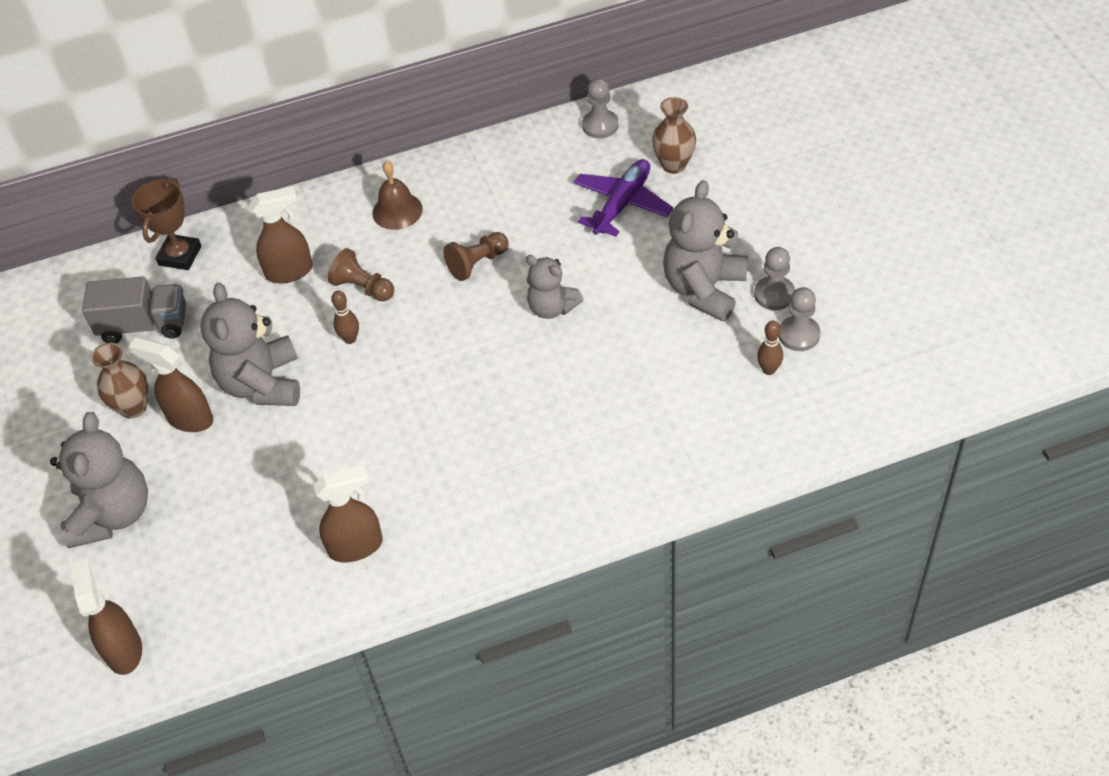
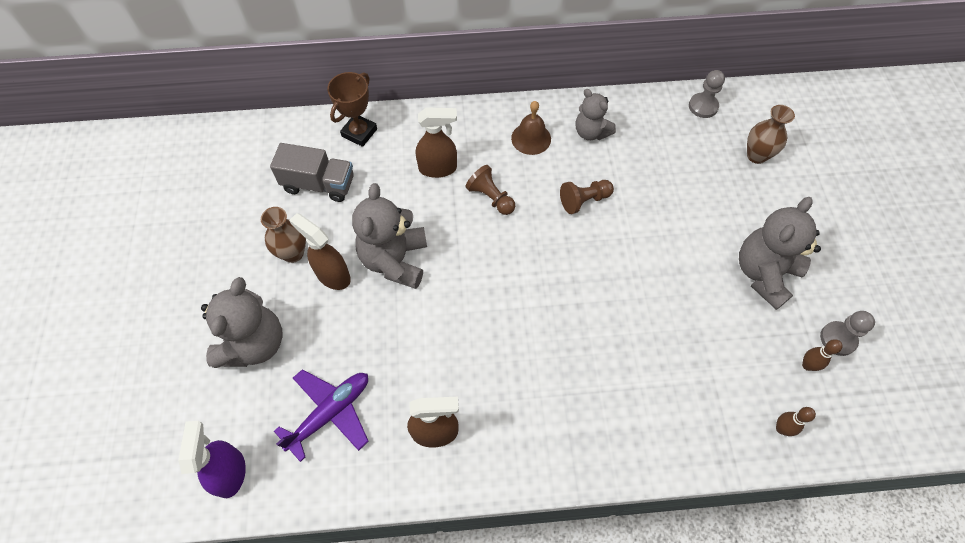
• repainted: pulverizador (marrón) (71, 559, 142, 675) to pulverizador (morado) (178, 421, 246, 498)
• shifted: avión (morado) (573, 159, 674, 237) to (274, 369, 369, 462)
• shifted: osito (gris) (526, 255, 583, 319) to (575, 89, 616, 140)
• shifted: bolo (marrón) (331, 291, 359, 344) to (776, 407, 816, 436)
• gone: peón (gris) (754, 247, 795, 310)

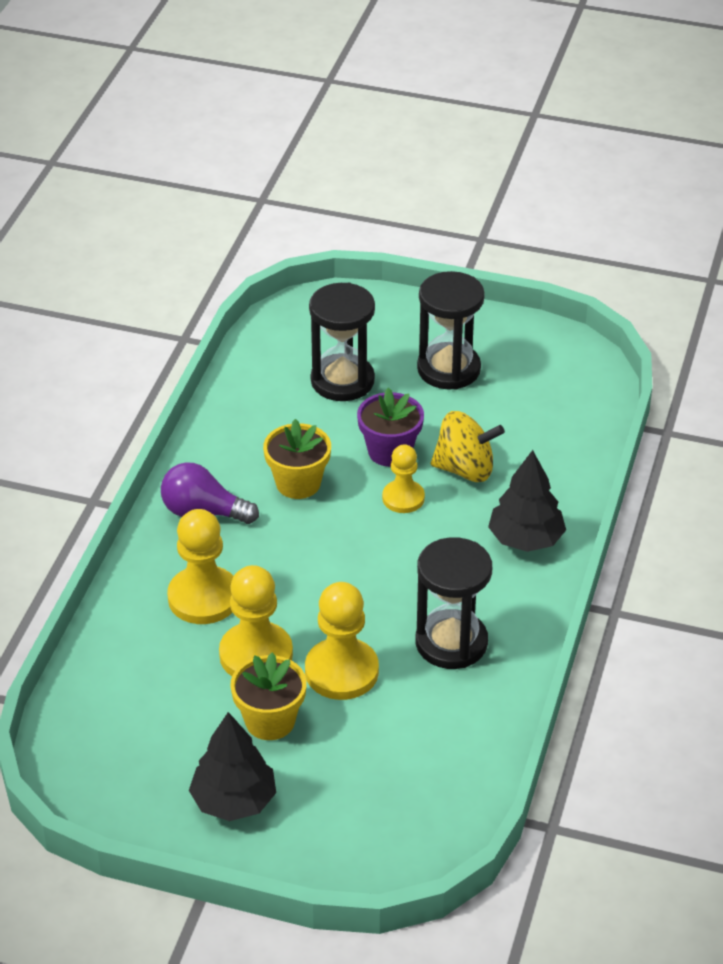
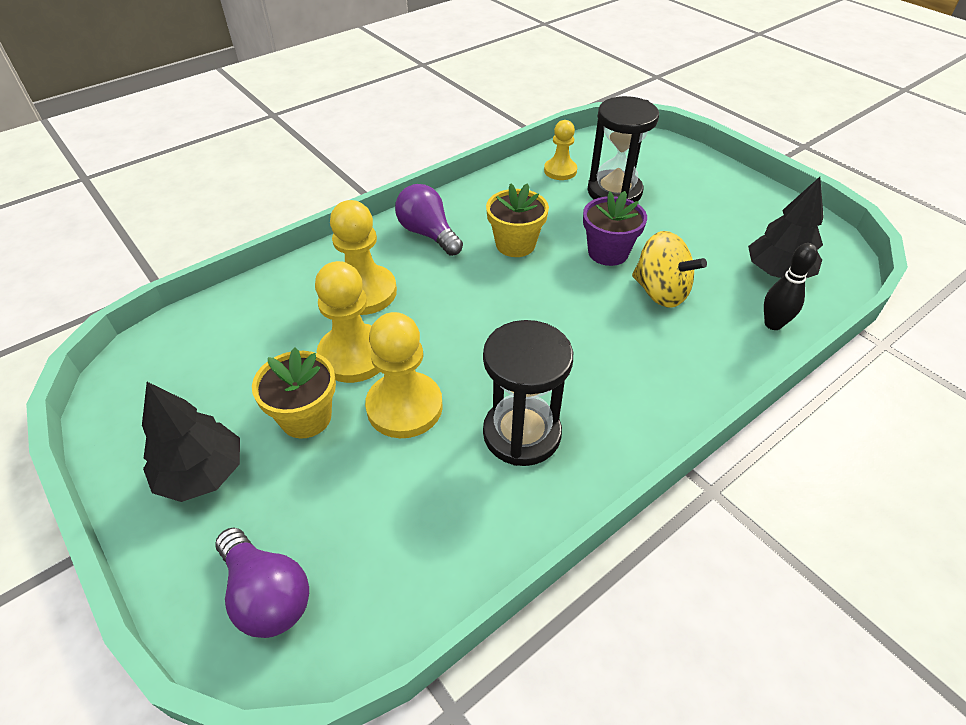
• new: bombilla (morado) (215, 527, 309, 638)
• shifted: peón (amarillo) (382, 444, 425, 513) to (544, 120, 577, 180)
• shifted: árbol (negro) (488, 450, 566, 552) to (748, 177, 824, 278)
• new: bolo (negro) (764, 243, 818, 330)
• gone: reloj de arena (negro) (417, 271, 485, 389)

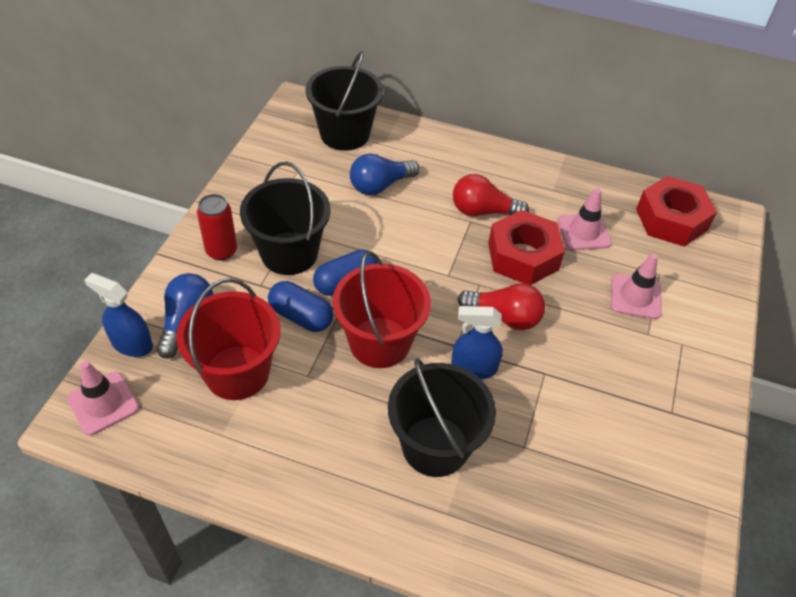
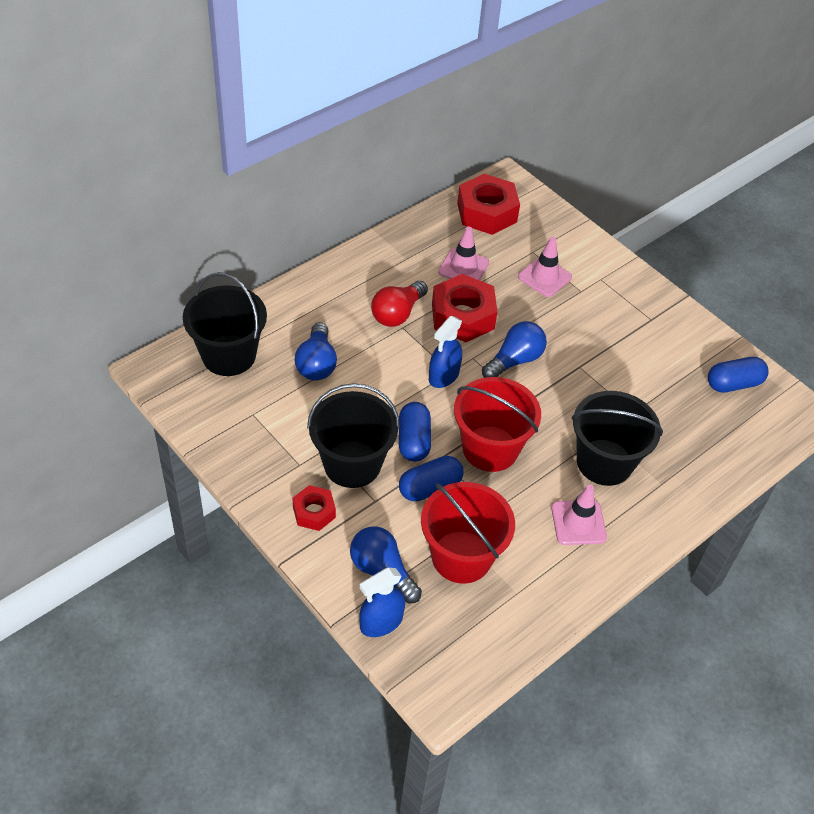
• swapped: lata (rojo) (197, 194, 237, 261) to tuerca (rojo) (292, 485, 336, 531)
• shifted: pulverizador (azul) (451, 306, 503, 379) to (429, 316, 462, 388)
• repainted: bombilla (rojo) (458, 283, 545, 330) to bombilla (azul) (482, 321, 547, 378)
• shifted: cono de tráfico (rosa) (67, 361, 139, 435) to (551, 485, 607, 545)
• new: cápsula (azul) (708, 357, 769, 393)

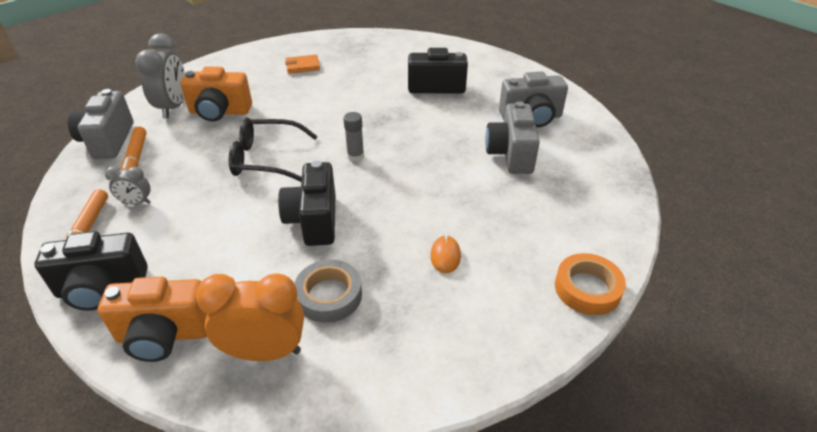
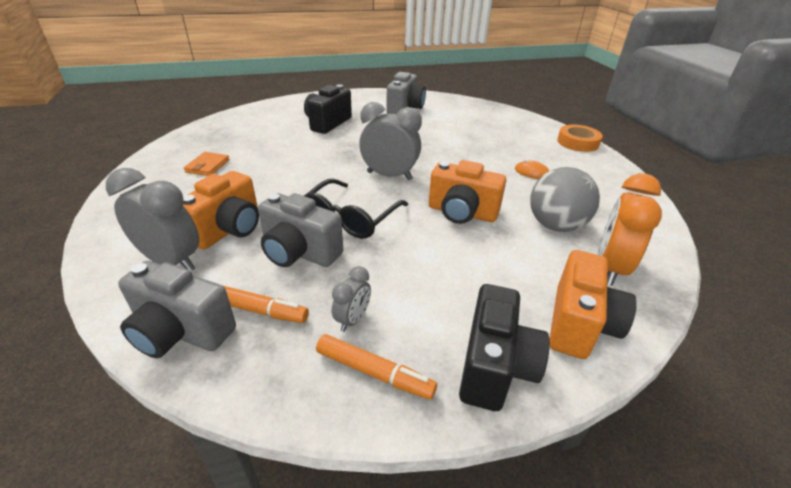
• shifted: cámara (gris) (485, 101, 540, 174) to (258, 193, 343, 267)
• swapped: barra de pegamento (gris) (343, 112, 364, 162) to despertador (gris) (359, 102, 422, 180)
• repainted: cámara (negro) (278, 161, 335, 246) to cámara (naranja) (429, 160, 506, 224)
• swapped: cinta adhesiva (gris) (294, 260, 362, 323) to pelota (gris) (530, 167, 600, 232)

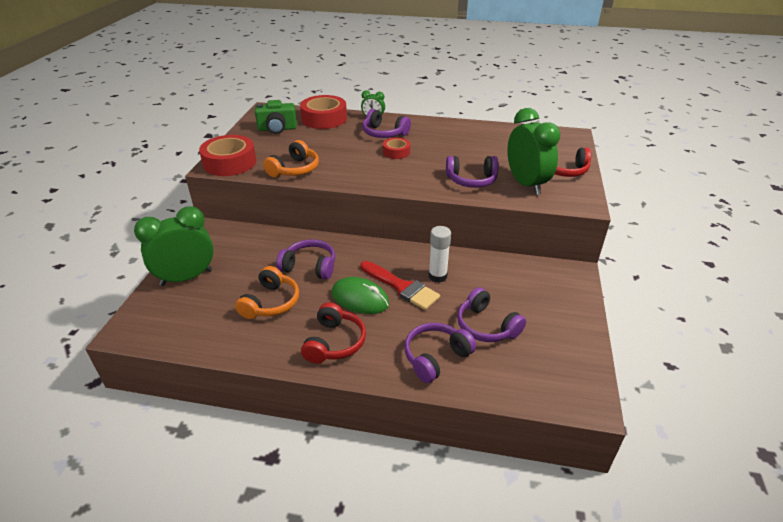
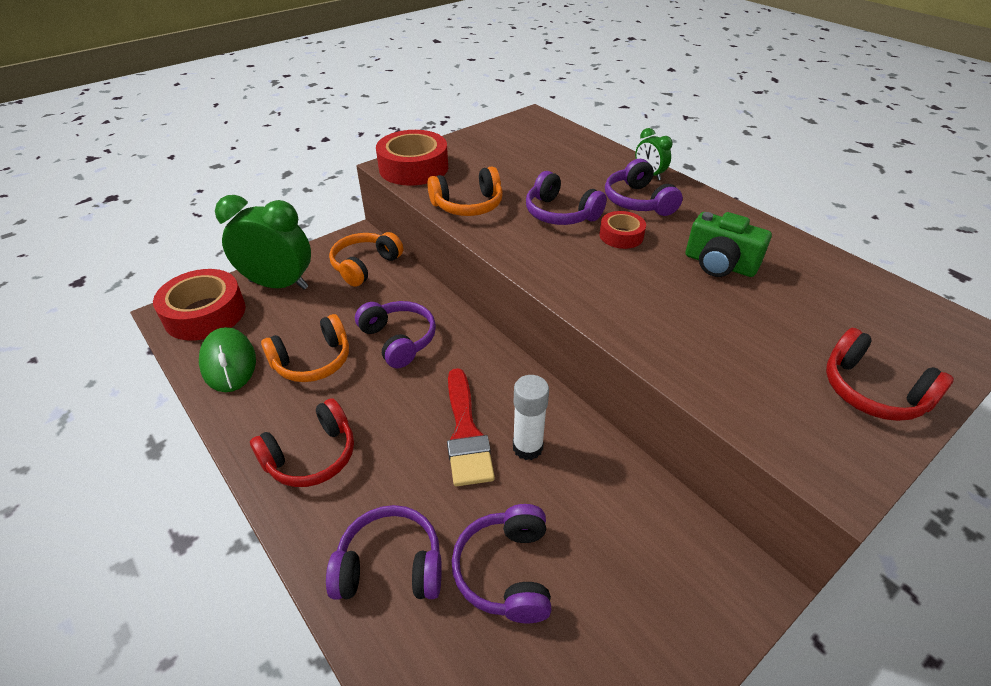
• shifted: cinta adhesiva (rojo) (300, 95, 347, 129) to (153, 269, 245, 341)
• shifted: ratón (verde) (332, 277, 389, 314) to (199, 327, 256, 392)
• new: auriculares (naranja) (329, 232, 403, 287)
• shifted: auriculares (morado) (446, 156, 499, 188) to (526, 171, 607, 225)
• shifted: cámara (verde) (255, 100, 297, 134) to (685, 212, 772, 277)
• gone: despertador (verde) (507, 108, 560, 195)

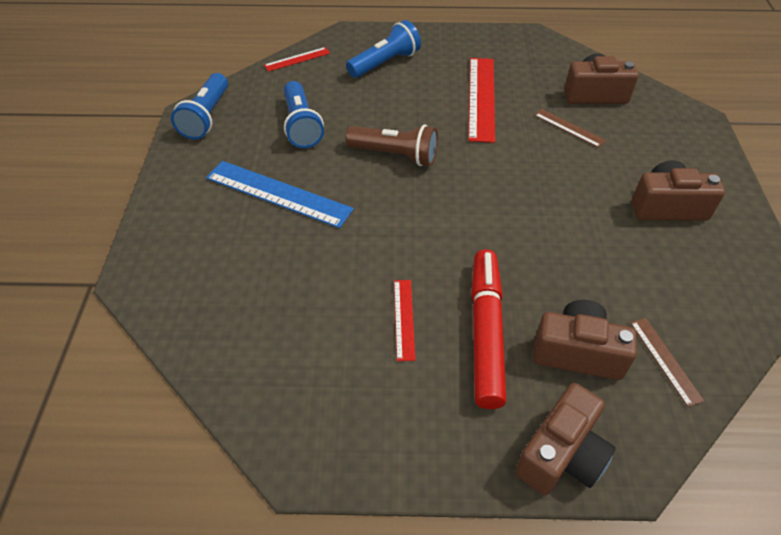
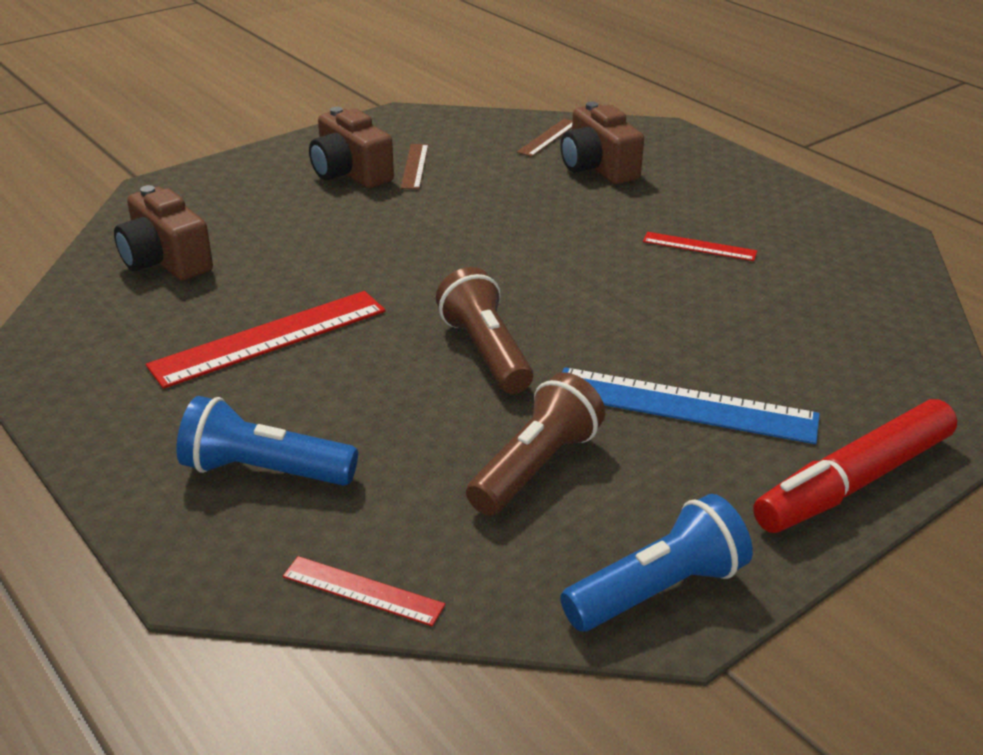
• shifted: regla (marrón) (534, 109, 606, 148) to (401, 144, 428, 189)
• repainted: lámpara de mano (azul) (284, 81, 324, 148) to lámpara de mano (marrón) (466, 372, 605, 516)
• rotated: regla (azul) (206, 161, 354, 228) = (562, 367, 820, 444) 60 degrees counterclockwise
• rotated: regla (rojo) (394, 280, 415, 361) = (643, 232, 757, 261) 60 degrees clockwise
• shifted: rotulador (rojo) (471, 249, 507, 409) to (753, 399, 957, 533)
• gone: cámara (marrón) (515, 383, 616, 495)

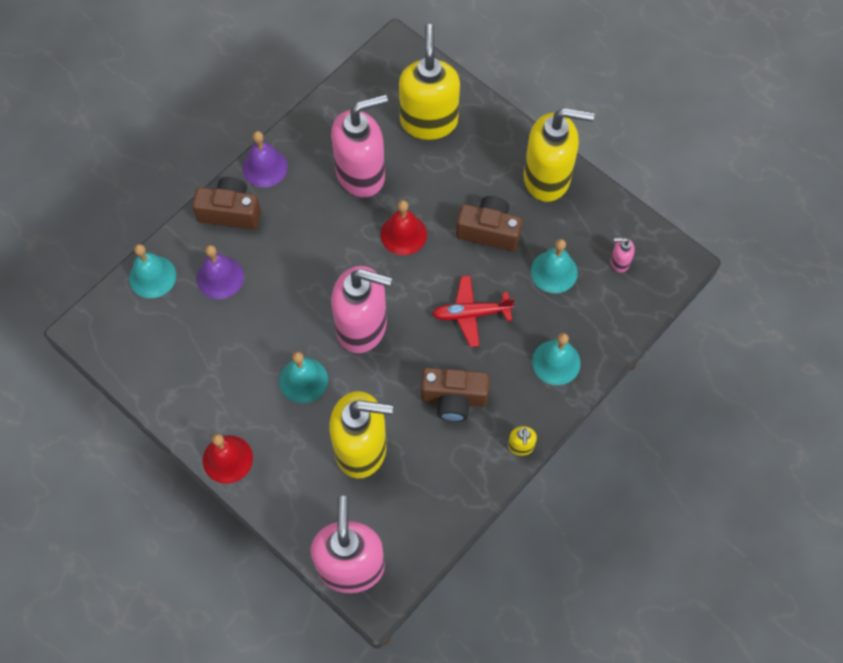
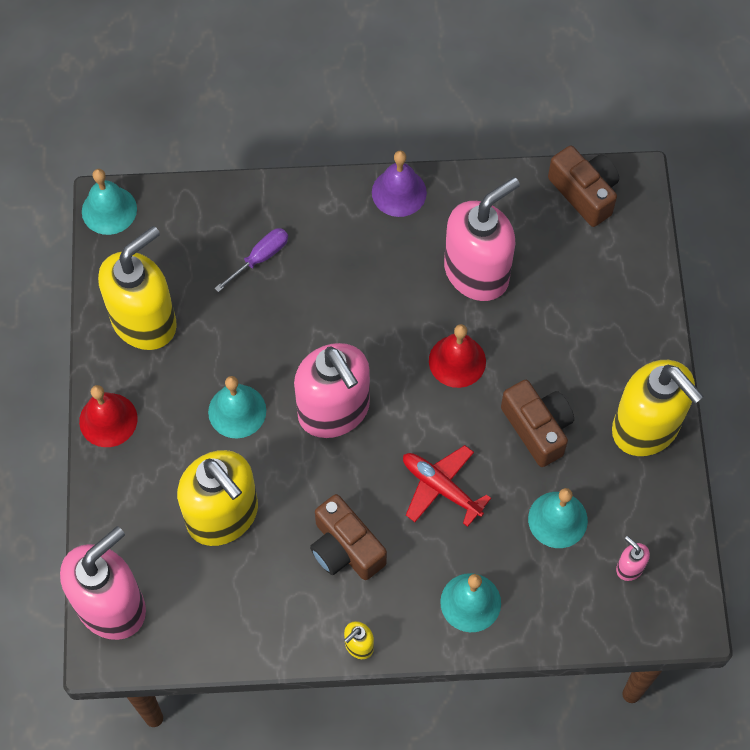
• shifted: campana (turquesa) (129, 244, 176, 298) to (82, 169, 137, 235)
• shifted: dispensador de jabón (amarillo) (399, 24, 460, 140) to (98, 226, 177, 350)
• swapped: campana (morado) (197, 245, 244, 299) to destornillador (morado) (214, 228, 288, 292)
• rotated: dispensador de jabón (rosa) (331, 94, 388, 197) = (444, 177, 520, 301) 60 degrees counterclockwise
• shifted: cámara (marrón) (192, 177, 261, 230) to (548, 146, 619, 227)

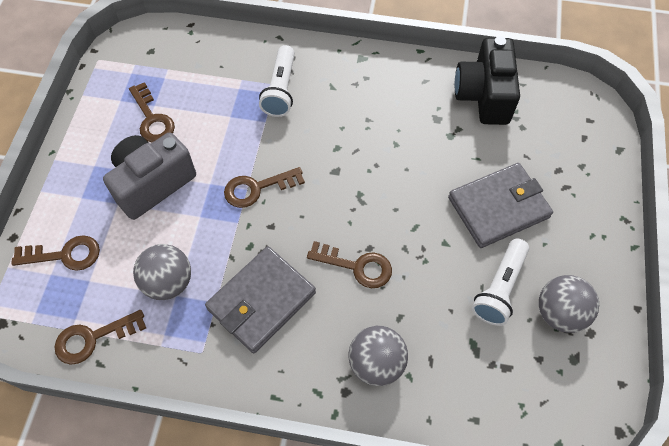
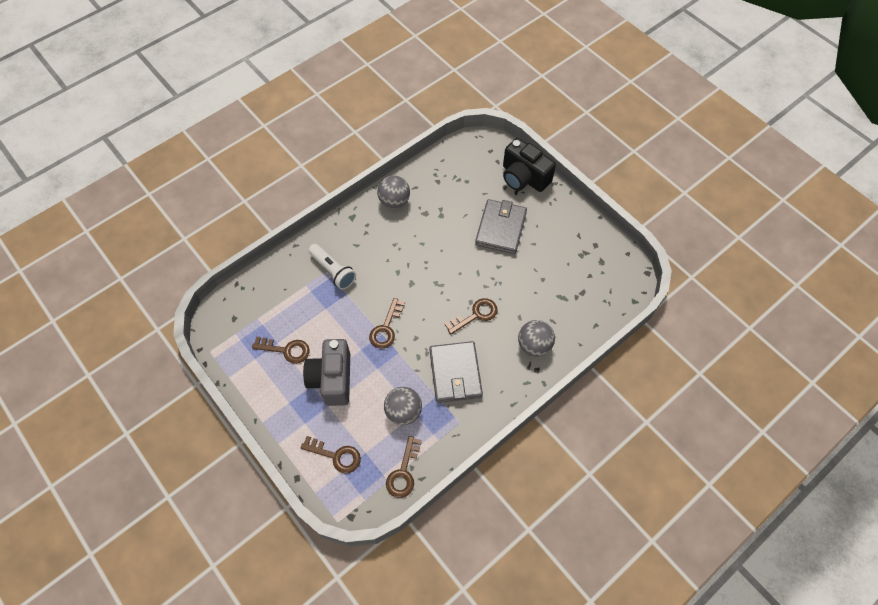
• rotated: llave (marrón) (11, 235, 100, 271) = (301, 436, 361, 473) 75 degrees clockwise
• shifted: pelota (gris) (539, 275, 599, 333) to (377, 175, 410, 209)
• shifted: cámara (negro) (454, 36, 520, 125) to (503, 138, 556, 192)
• gone: lámpara de mano (blanco) (472, 239, 529, 326)

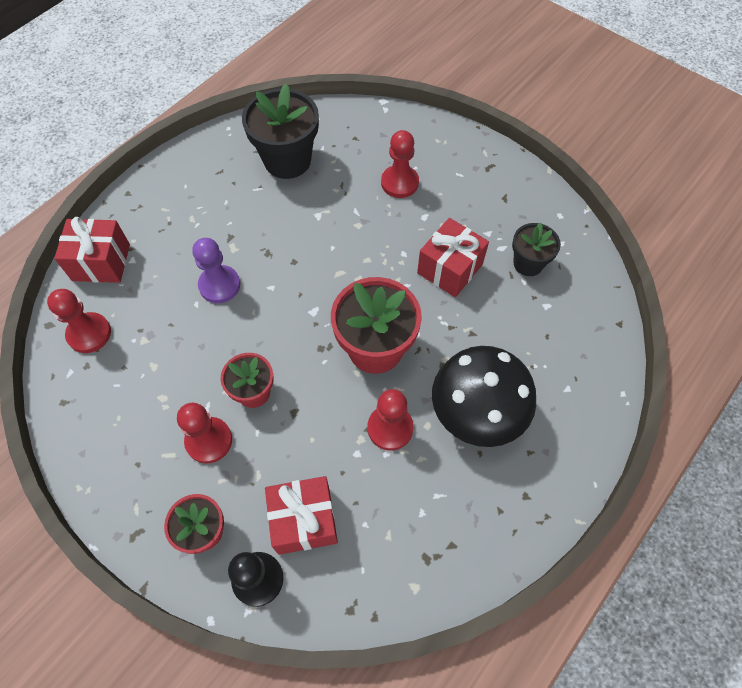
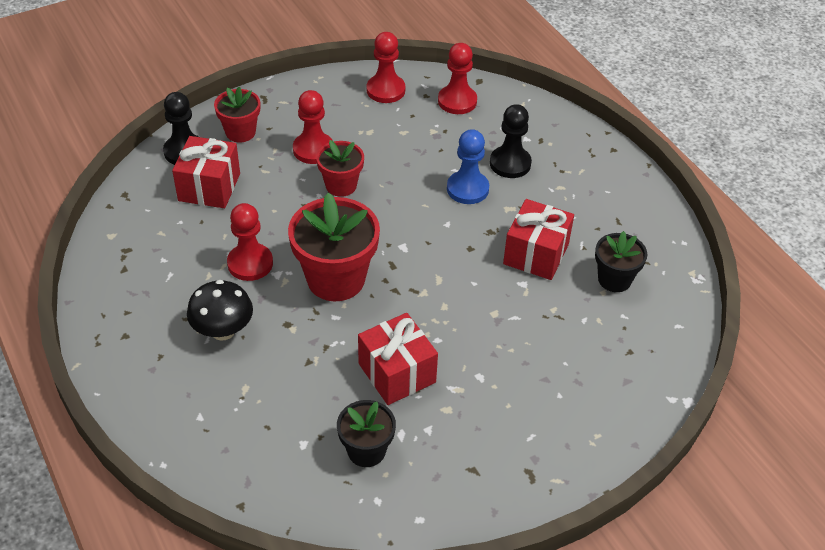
• scaled: seta (negro) (432, 346, 536, 447) = (187, 280, 253, 341) x0.63
• shifted: peón (rojo) (381, 130, 419, 198) to (366, 32, 405, 103)
• repainted: peón (morado) (192, 238, 240, 303) to peón (azul) (447, 129, 489, 204)
• new: peón (negro) (490, 104, 532, 178)
• shifted: regalo (rojo) (54, 217, 130, 283) to (503, 199, 574, 280)
• scaled: maceta (negro) (242, 84, 319, 179) = (595, 231, 647, 292) x0.58

